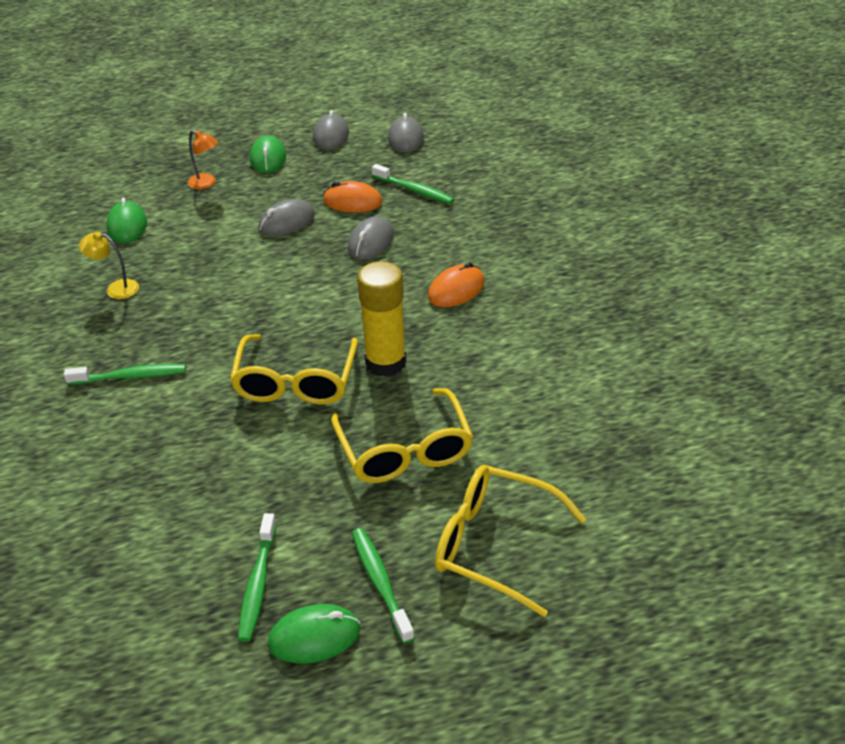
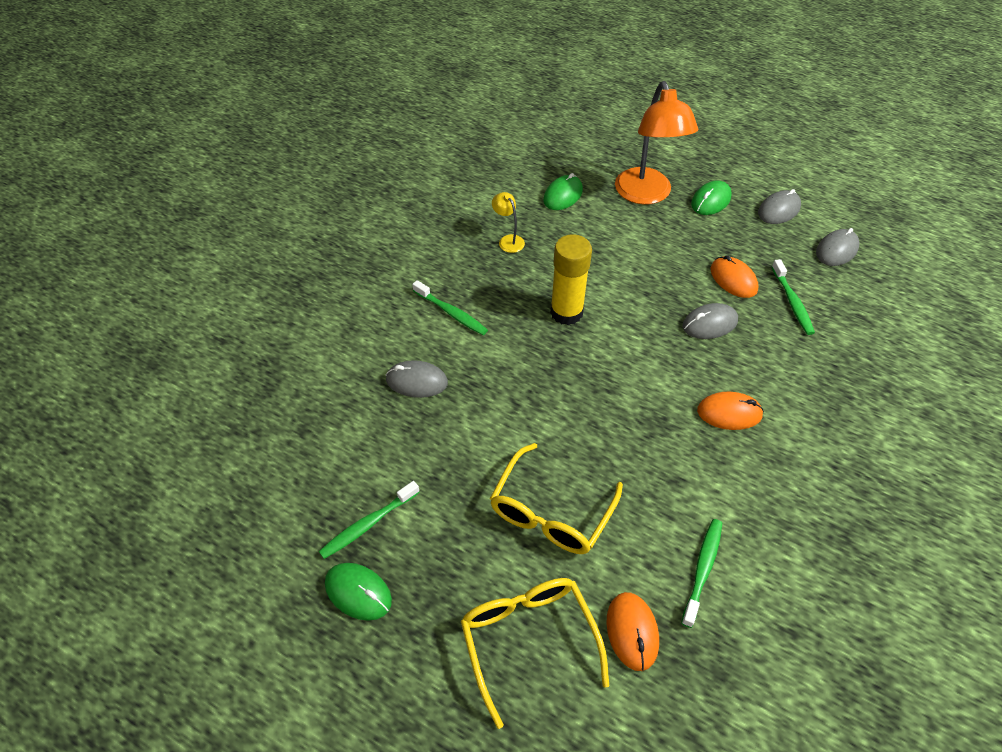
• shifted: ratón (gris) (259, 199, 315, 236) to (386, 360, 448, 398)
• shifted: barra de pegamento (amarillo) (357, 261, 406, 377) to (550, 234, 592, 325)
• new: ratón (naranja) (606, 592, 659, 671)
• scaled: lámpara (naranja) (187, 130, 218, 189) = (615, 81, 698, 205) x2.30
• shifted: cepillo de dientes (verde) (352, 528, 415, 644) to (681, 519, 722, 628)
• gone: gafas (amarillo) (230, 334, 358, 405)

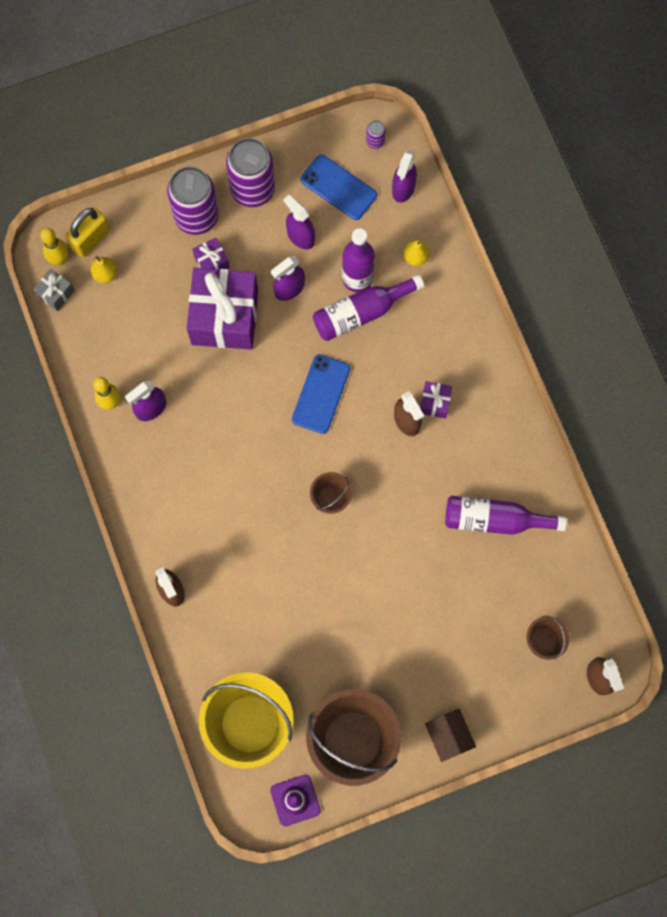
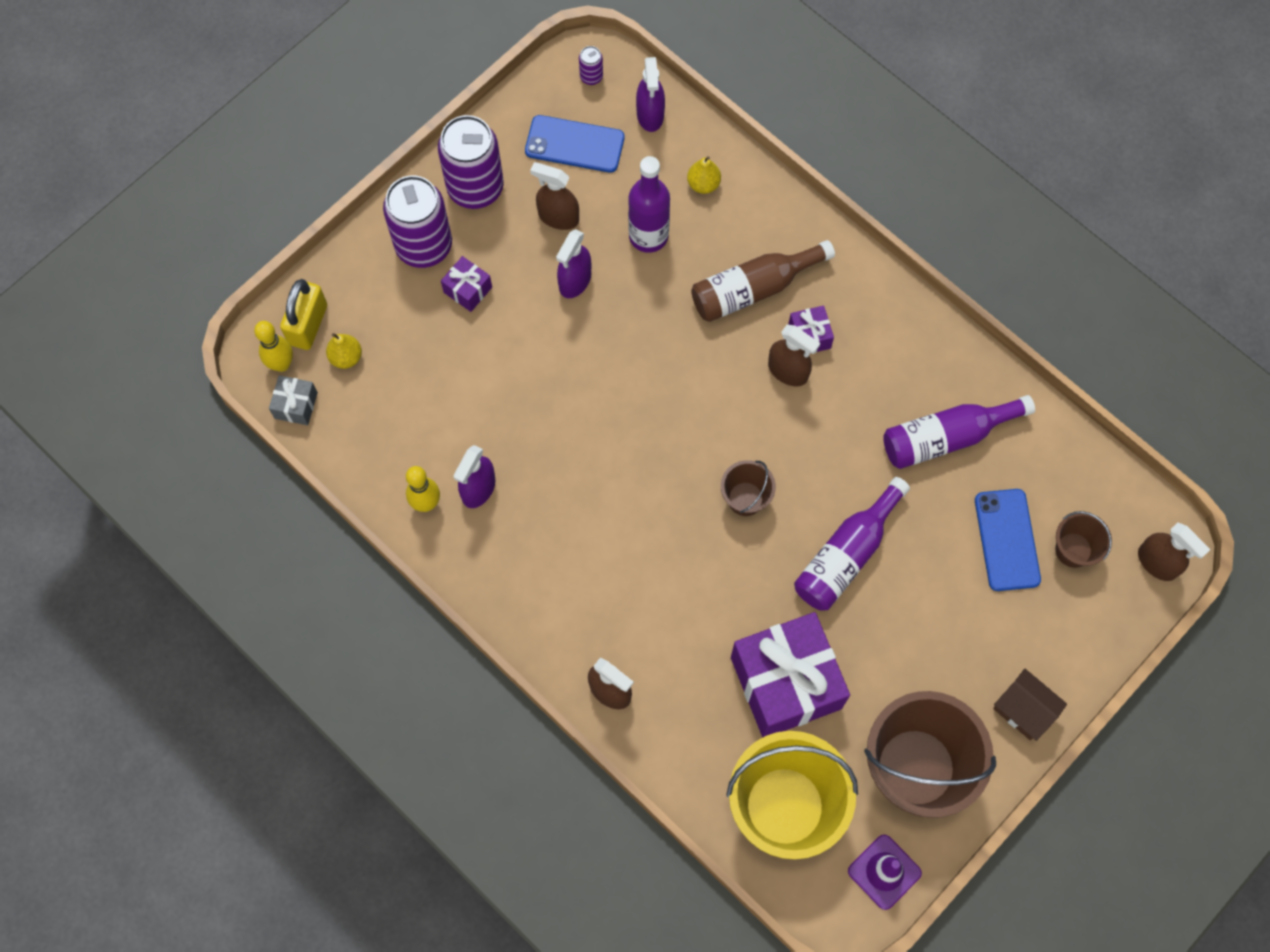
• repainted: pulverizador (morado) (284, 195, 315, 249) to pulverizador (marrón) (530, 162, 579, 230)
• new: botella (marrón) (691, 240, 835, 322)
• shifted: regalo (morado) (187, 268, 258, 350) to (731, 612, 850, 737)
• shifted: botella (morado) (313, 274, 424, 341) to (794, 477, 910, 611)
• shifted: móvil (azul) (292, 354, 350, 434) to (975, 489, 1041, 591)

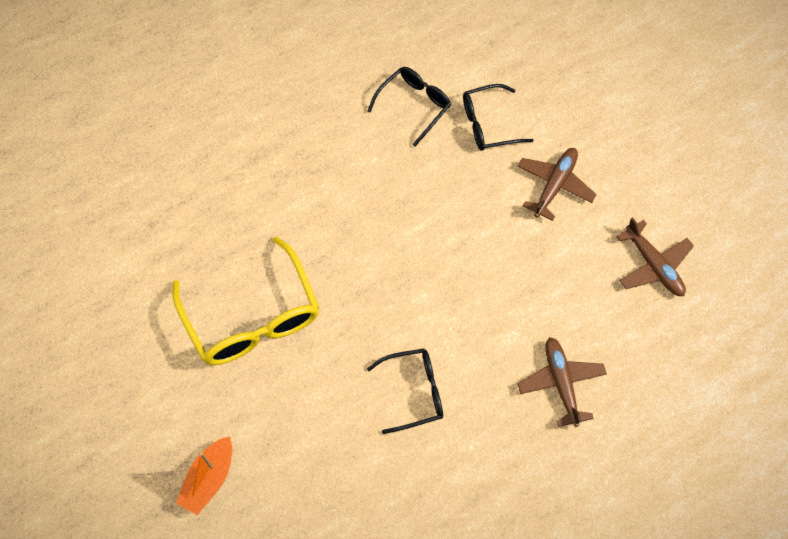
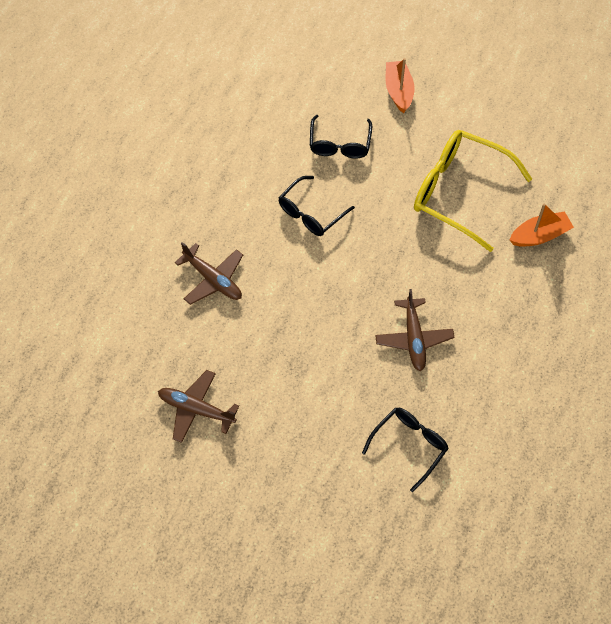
• shifted: gafas (negro) (368, 67, 451, 146) to (310, 115, 372, 159)
• shifted: avión (marrón) (518, 148, 597, 221) to (375, 289, 455, 371)
• new: barco (naranja) (510, 203, 574, 247)

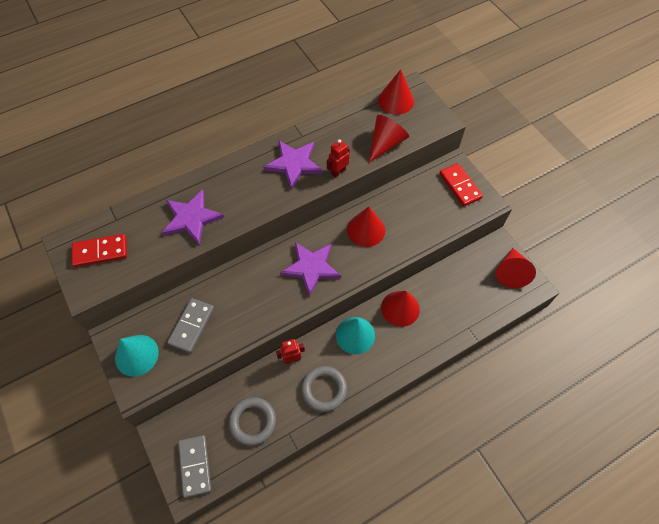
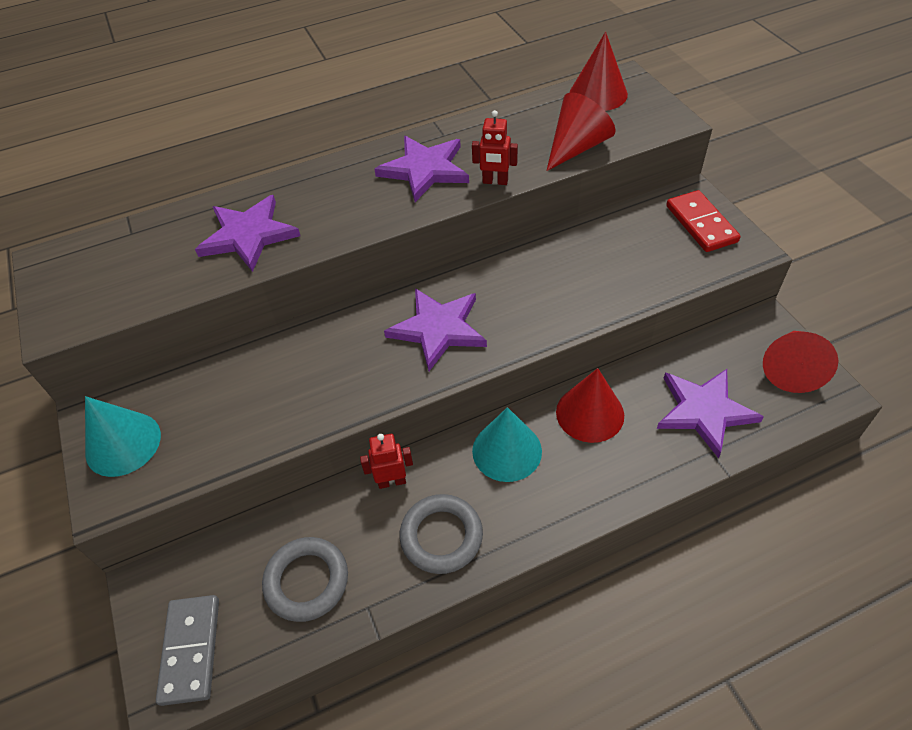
• rotated: robot (rojo) (327, 139, 350, 178) = (472, 110, 518, 185) 135 degrees counterclockwise
• new: estrella (morado) (657, 369, 764, 458)
• gone: ficha de dominó (rojo) (72, 234, 127, 267)
• gone: ficha de dominó (gris) (167, 298, 214, 353)
• gone: cono (rojo) (347, 207, 385, 247)

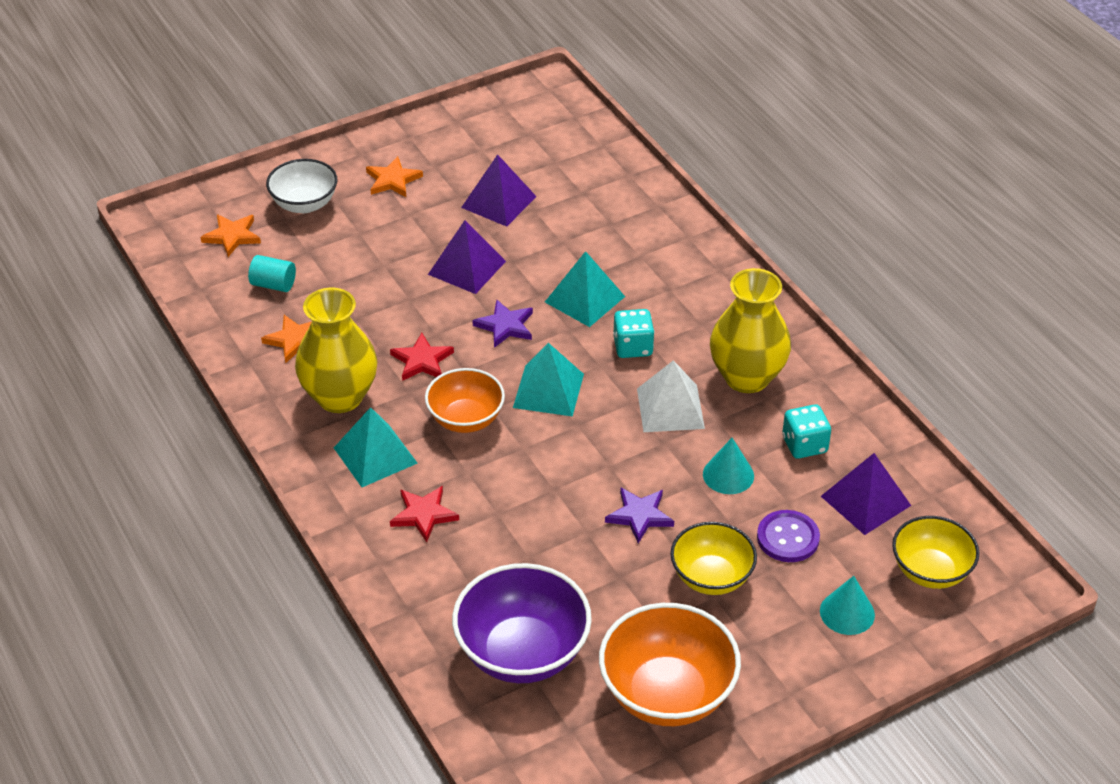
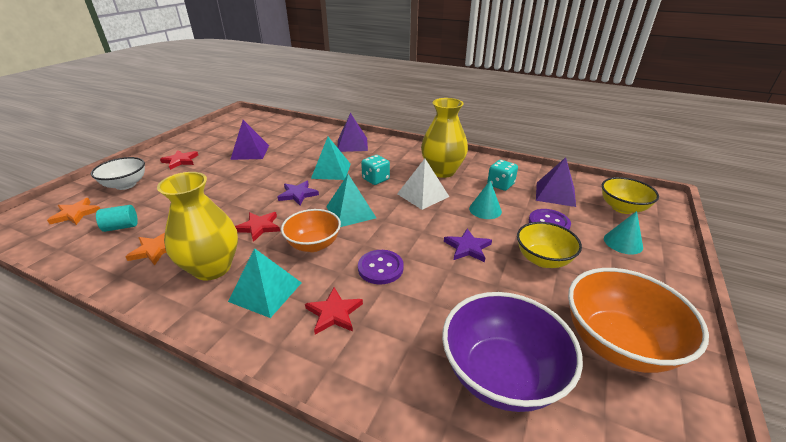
• repainted: estrella (naranja) (366, 156, 423, 197) to estrella (rojo) (160, 150, 198, 170)
• shifted: pirámide (morado) (428, 220, 506, 294) to (337, 113, 368, 152)
• new: botón (morado) (358, 250, 404, 284)

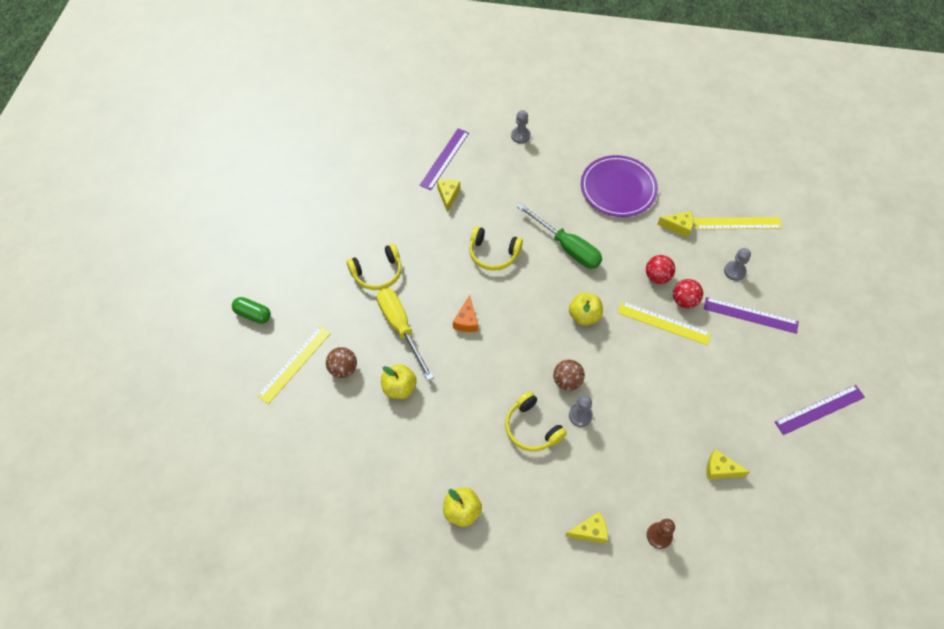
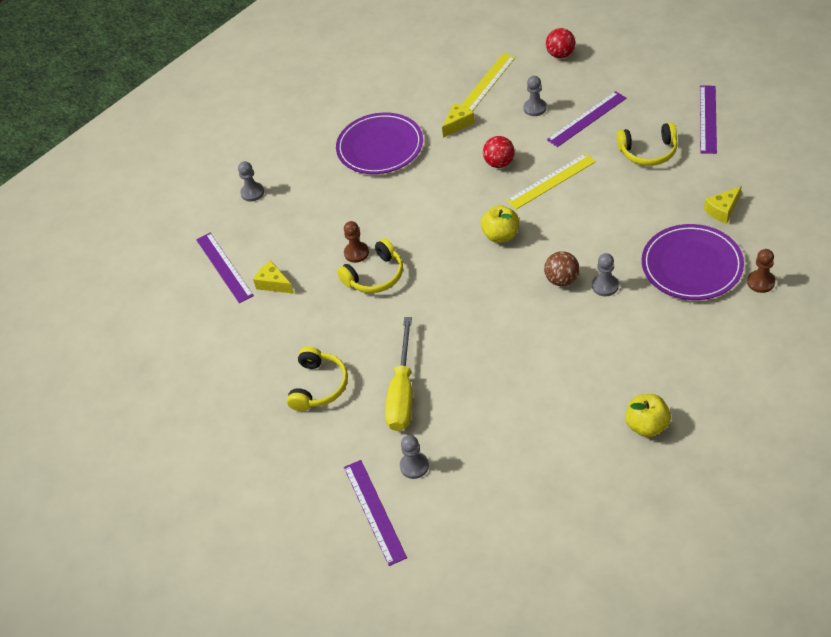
• new: peón (marrón) (344, 221, 369, 263)
• repainted: regla (amarillo) (257, 326, 331, 404) to regla (morado) (344, 460, 407, 566)
• rotated: destornillador (amarillo) (377, 288, 434, 380) = (385, 317, 413, 431) 90 degrees counterclockwise
• swapped: pelota (marrón) (326, 347, 357, 378) to peón (gris) (400, 435, 429, 479)
• shifted: pelota (rojo) (673, 279, 703, 308) to (546, 28, 575, 58)
• shifted: auriculares (amarillo) (505, 391, 567, 451) to (617, 122, 677, 166)
• new: plato (morado) (642, 224, 744, 300)
• gone: cápsula (verde) (232, 297, 271, 324)
• gone: manzana (amarillo) (381, 364, 417, 399)
• gone: queso (naranja) (453, 295, 478, 332)
• gone: destornillador (verde) (517, 203, 602, 269)
• gone: queso (amarillo) (565, 511, 608, 544)

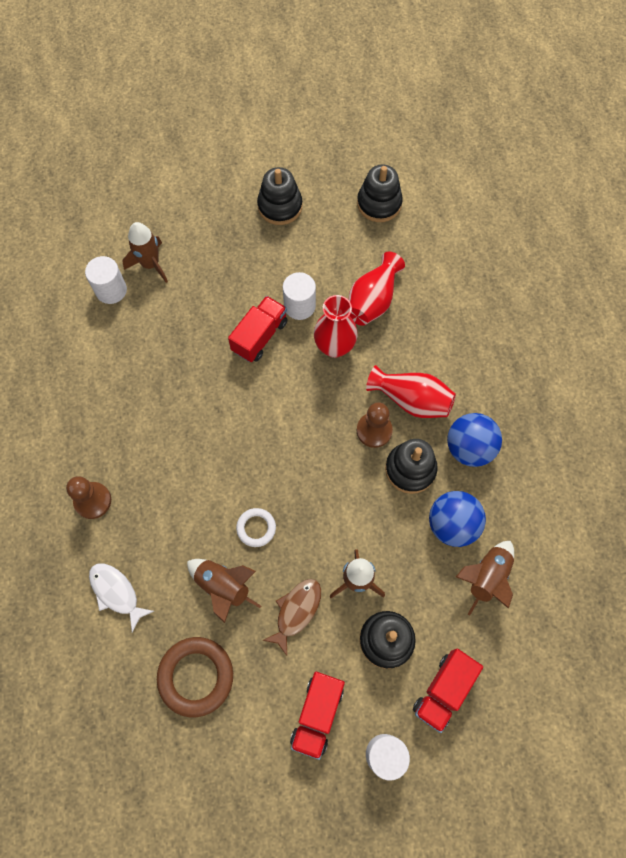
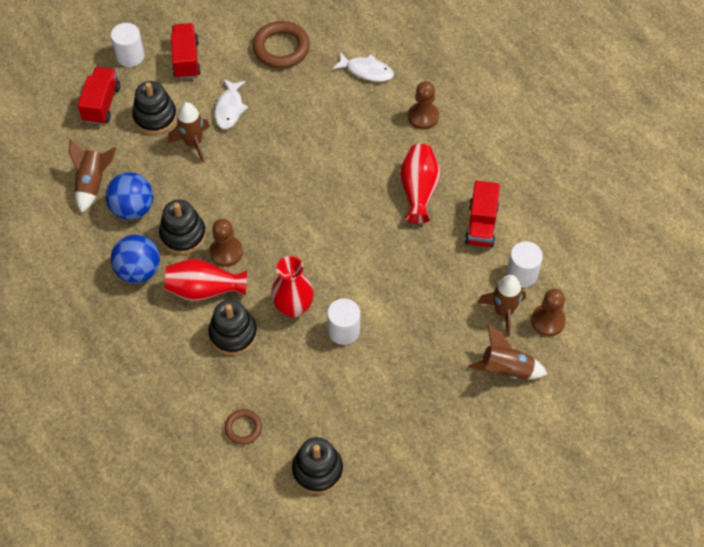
• shifted: juguete apilable (negro) (257, 167, 302, 225) to (209, 299, 257, 355)
• repainted: pez (marrón) (262, 579, 321, 656) to pez (blanco) (215, 79, 248, 129)
• new: anillo (marrón) (224, 409, 262, 445)
• shifted: florero (rojo) (348, 251, 405, 326) to (400, 144, 440, 223)
• shifted: camión (rojo) (228, 296, 288, 362) to (465, 181, 500, 248)
• shifted: cohete (marrón) (187, 559, 261, 623) to (468, 326, 547, 380)
• new: peón (marrón) (531, 289, 566, 336)
• gone: anillo (blanco) (236, 508, 276, 547)

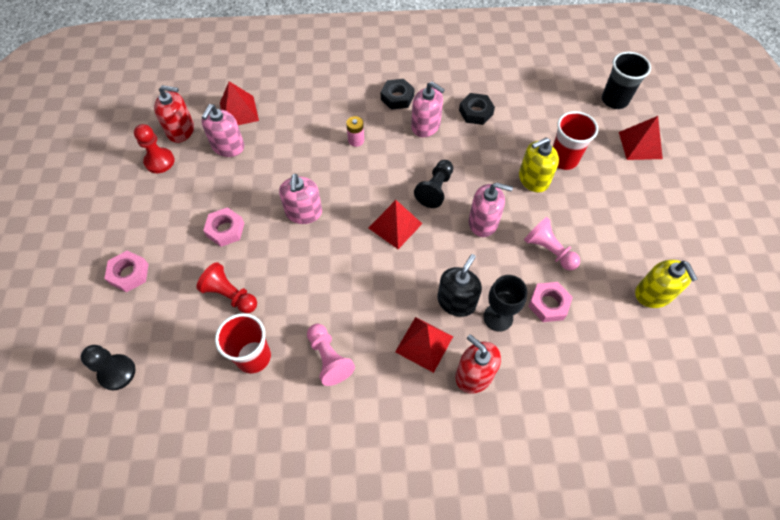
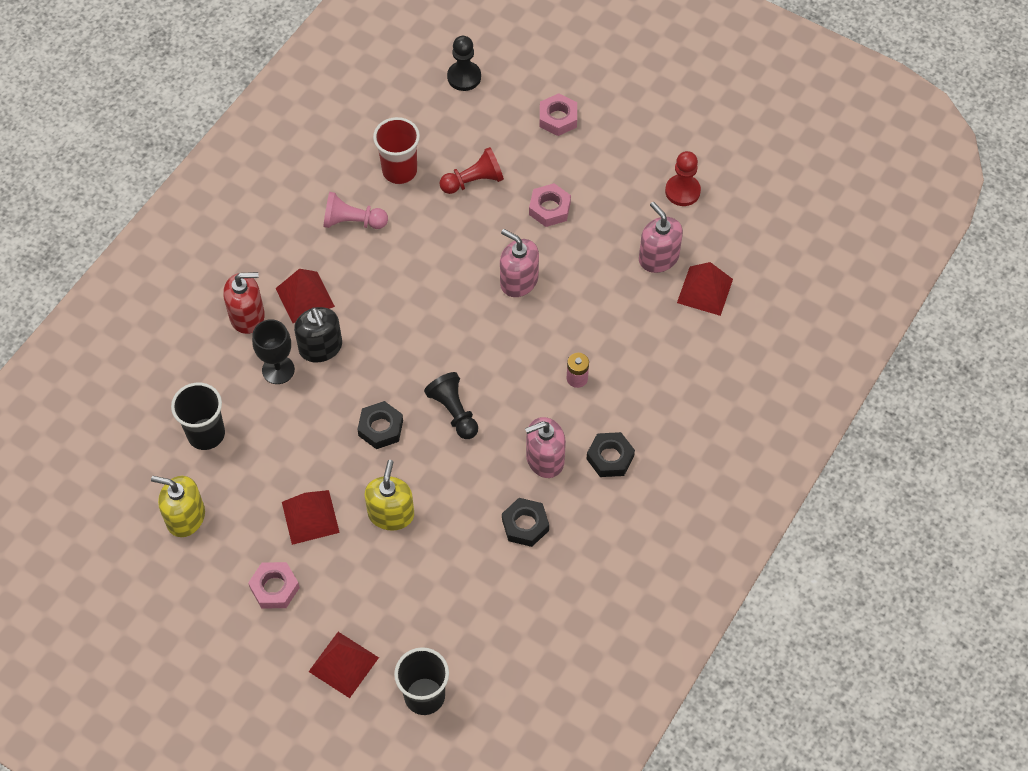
• new: vaso (negro) (171, 382, 225, 450)
• shifted: tuerca (rosa) (528, 282, 573, 322) to (248, 562, 300, 609)
• shifted: pirámide (rojo) (369, 200, 422, 249) to (282, 490, 340, 545)
• swapped: dispensador de jabón (rosa) (469, 183, 513, 237) to tuerca (negro) (357, 401, 403, 449)
• gone: dispensador de jabón (rojo) (154, 85, 194, 143)
• gone: peón (rosa) (524, 217, 580, 271)
• gone: vaso (rojo) (553, 111, 598, 170)

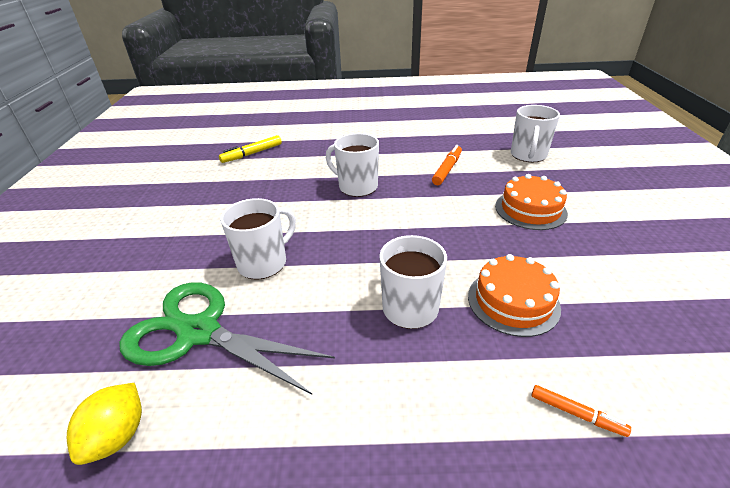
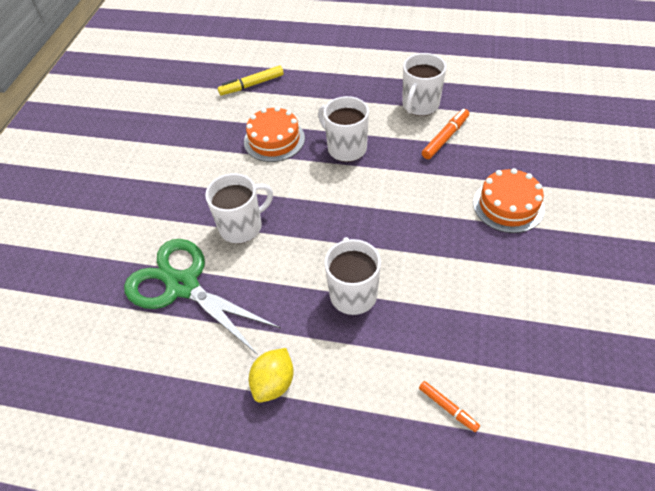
• shifted: tarta (naranja) (468, 254, 561, 337) to (244, 106, 305, 162)
• shifted: limón (amarillo) (67, 383, 142, 465) to (249, 348, 294, 403)
• shifted: taza (blanco) (511, 105, 560, 162) to (402, 53, 446, 116)

